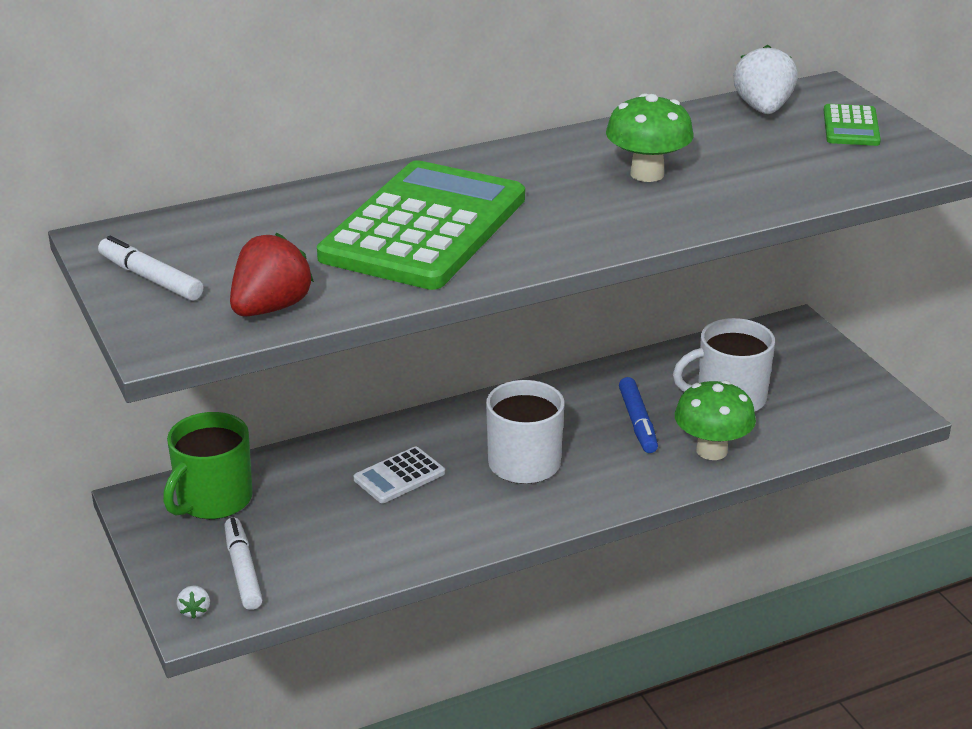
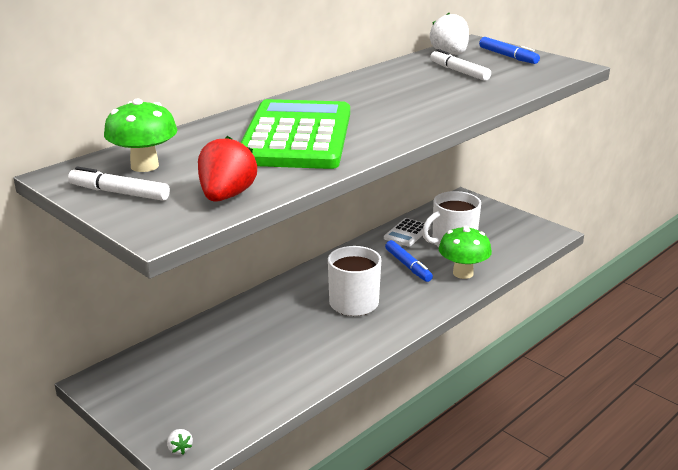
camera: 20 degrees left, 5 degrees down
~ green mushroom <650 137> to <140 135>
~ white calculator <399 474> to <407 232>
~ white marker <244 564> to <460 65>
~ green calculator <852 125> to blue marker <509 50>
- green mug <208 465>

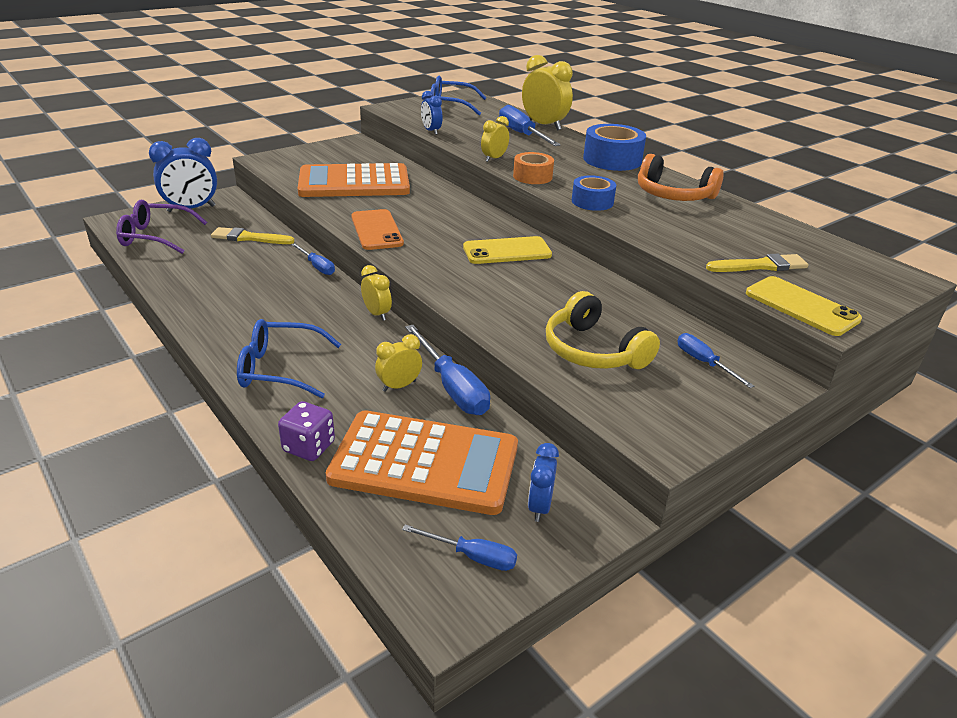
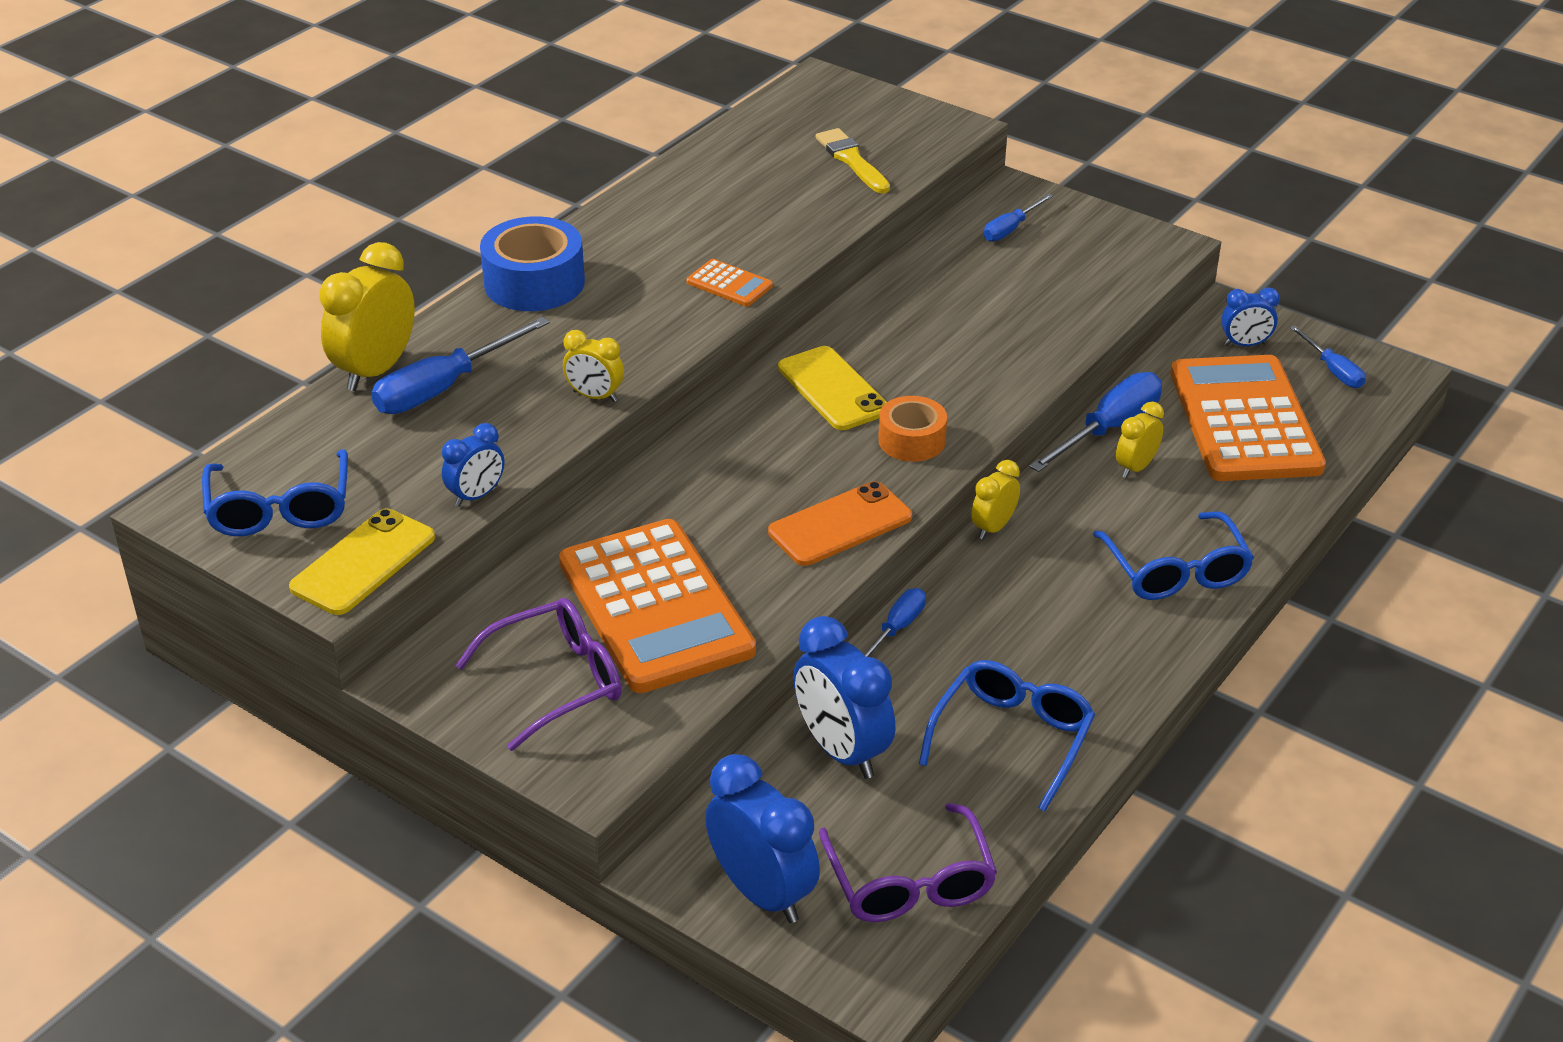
camera: 105 degrees left, 5 degrees up
~ yellow phone <804 306> to <362 562>
+ purple glasses <538 674>
~ blue tape <594 193> to orange calculator <730 282>
~ yellow brush <253 235> to blue clock <844 697>
~ orange tape <533 168> to <912 429>
+ blue glasses <1007 736>
~ yellow clock <398 363> = <1140 439> 90 degrees clockwise
~ blue screwdriver <459 547> = <1328 357> 150 degrees clockwise
- purple dice <306 431>
- yellow headphones <603 330>
- orange headphones <681 177>

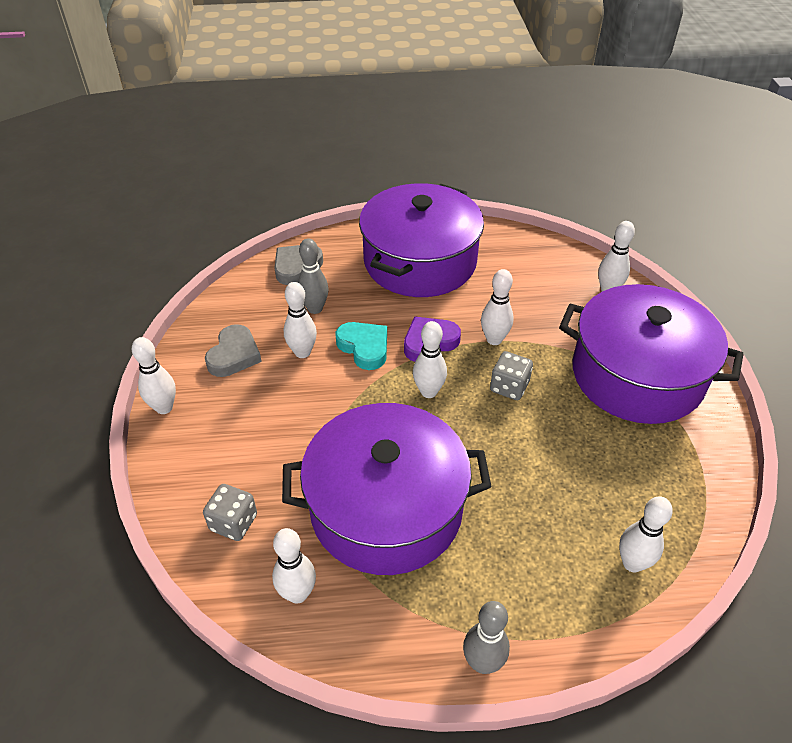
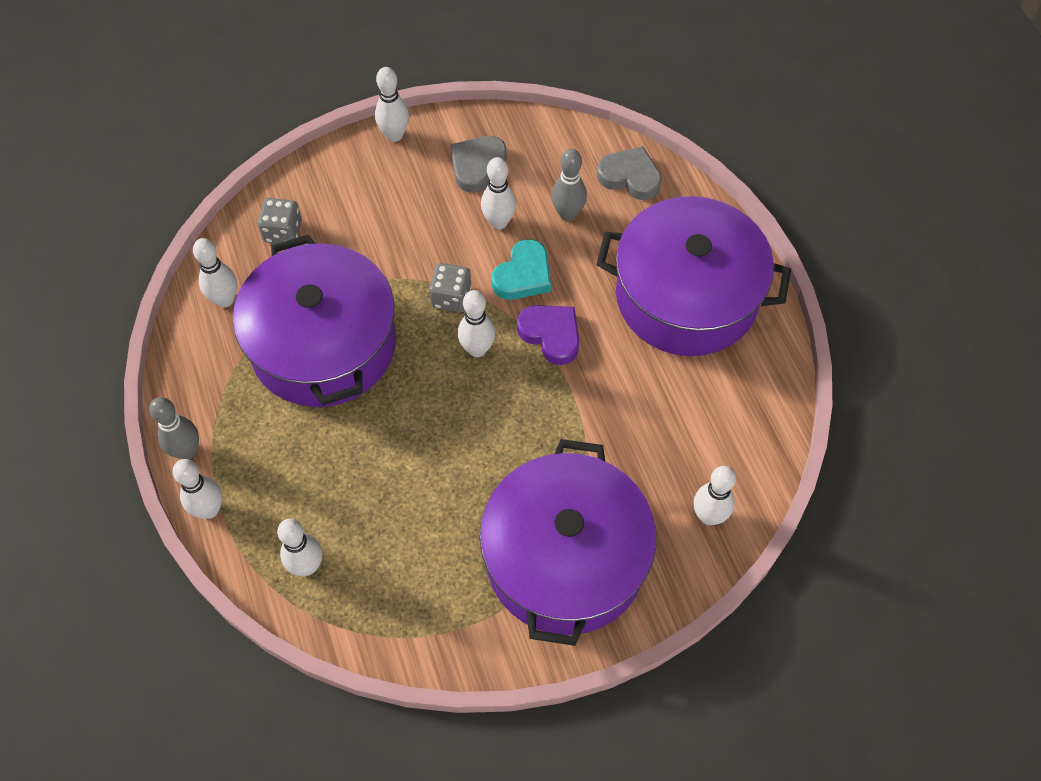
camera: 75 degrees right, 15 degrees up
~ white bowling pin <497 307> to <197 489>
~ grey dice <511 375> to <450 287>
~ grey heart <233 350> = <478 164> 120 degrees clockwise

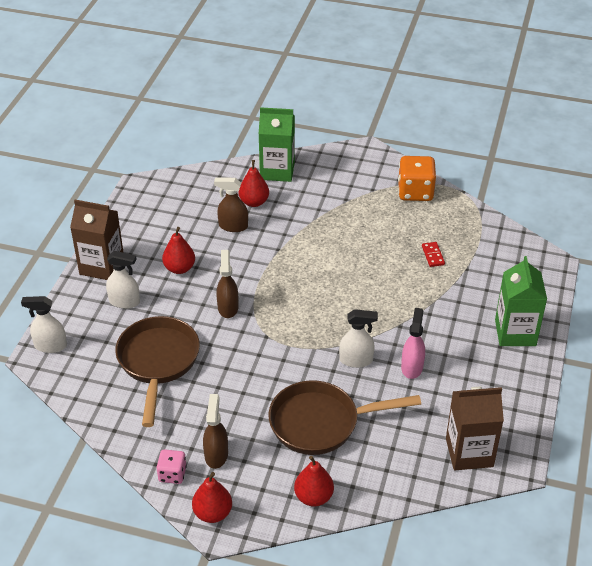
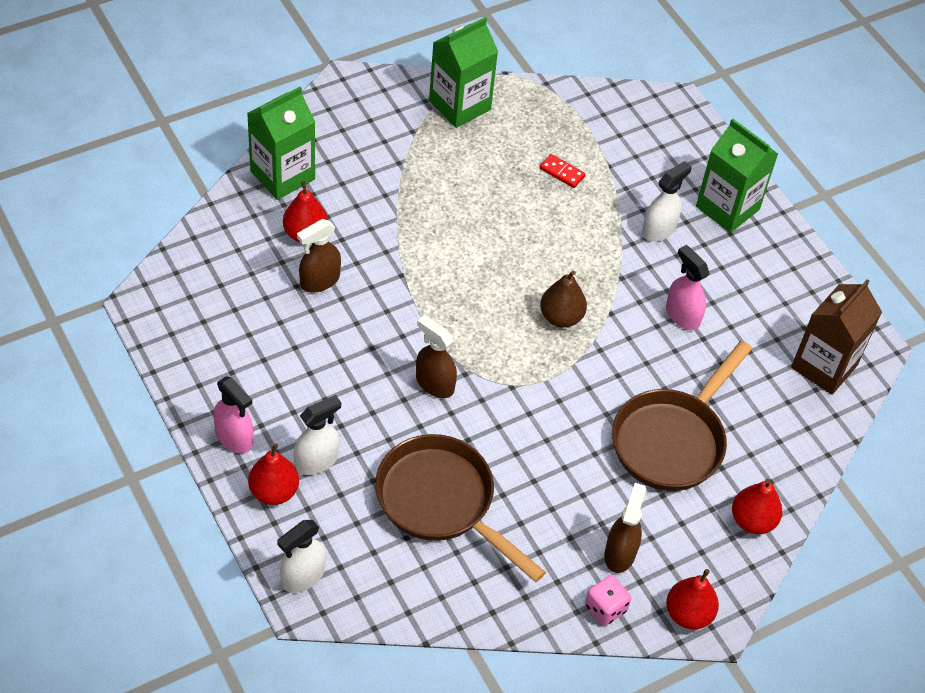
camera: 50 degrees left, 10 degrees up
~ brown carton <97 240> to pink spray bottle <233 414>
~ red pear <178 250> to <273 474>
~ orange dice <417 178> to green carton <463 72>
+ brown pear <563 299>
~ brown spray bottle <215 431> = <625 528> 60 degrees clockwise
~ white spray bottle <358 338> to <667 201>

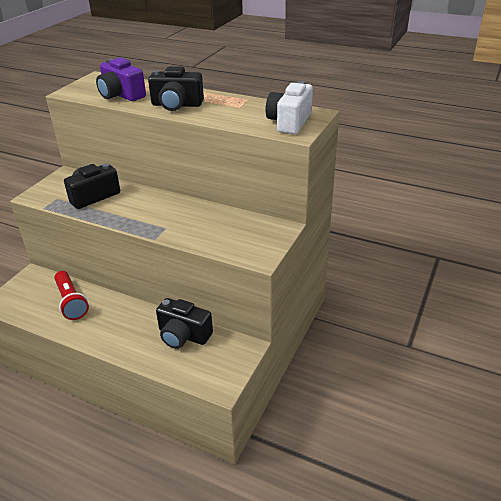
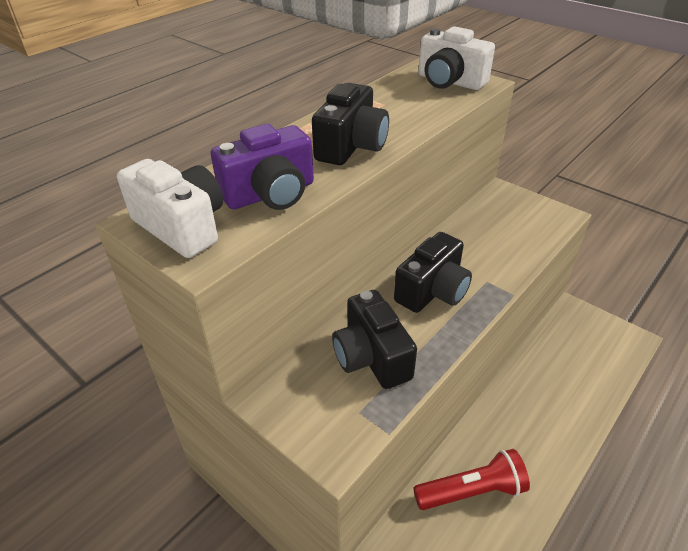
camera: 75 degrees left, 5 degrees up
+ white camera <170 208>
~ black camera <184 323> to <433 272>

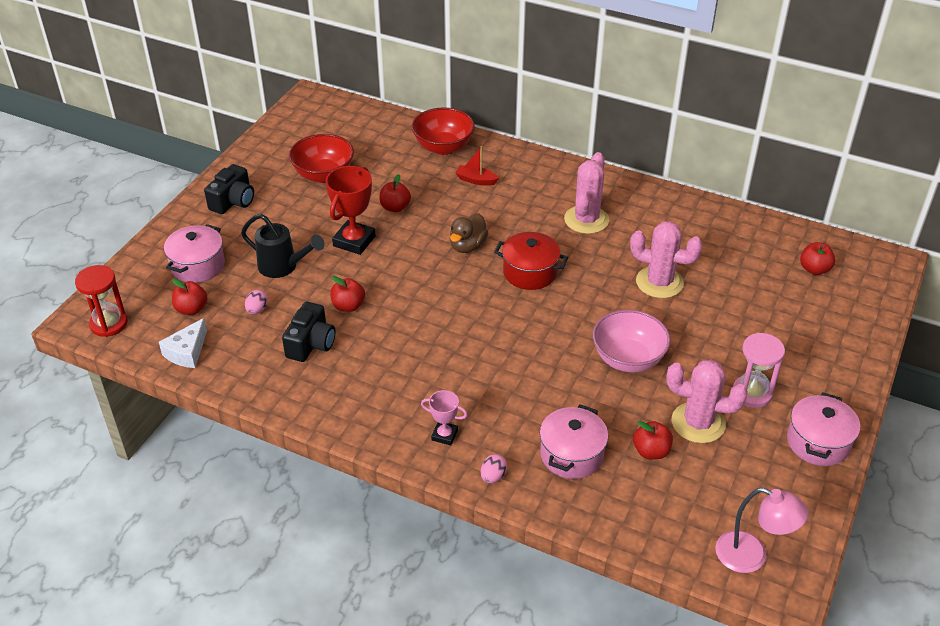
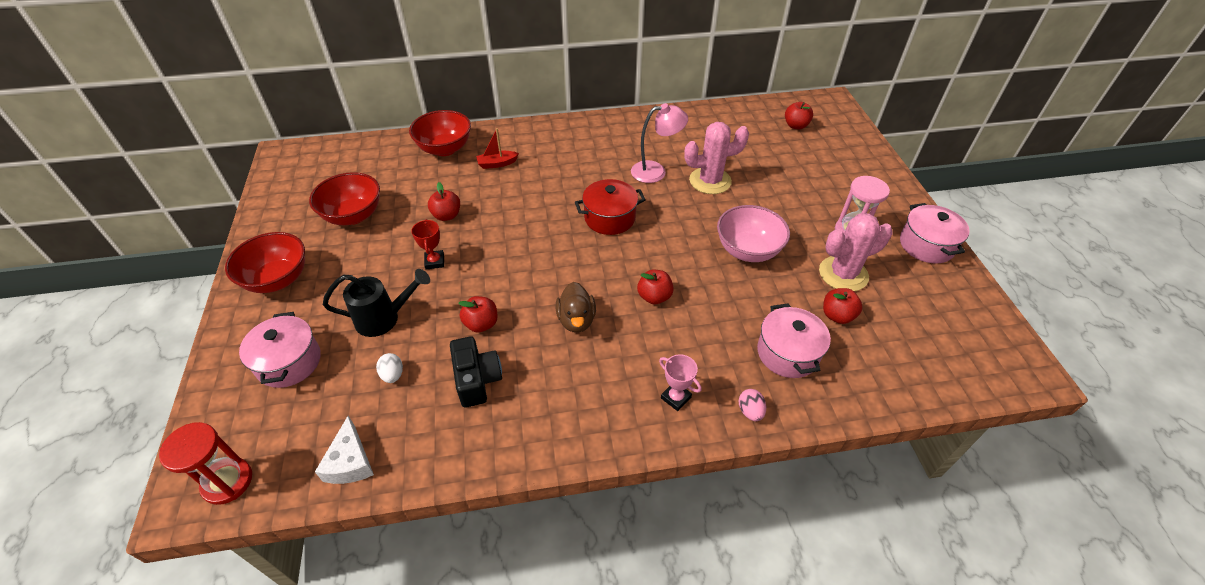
camera: 35 degrees left, 5 degrees up
~ black camera <229 189> to red bowl <265 262>
~ pink egg <256 302> to white egg <389 368>
~ red trophy <351 210> = <427 244> x0.56
~ brown duck <469 233> to <576 307>
~ pink lamp <761 530> to <659 143>
~ red apple <189 297> to <655 287>
~ pink trophy <444 417> = <680 382> 60 degrees clockwise
- pink cactus <586 193>

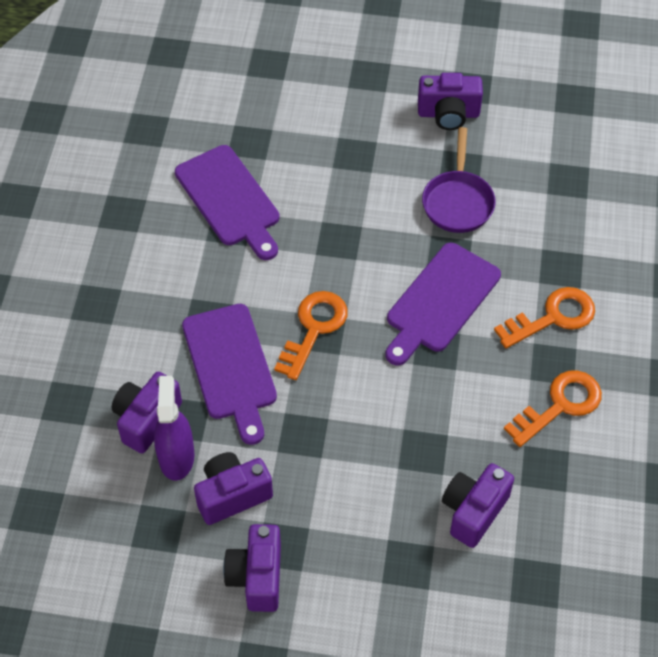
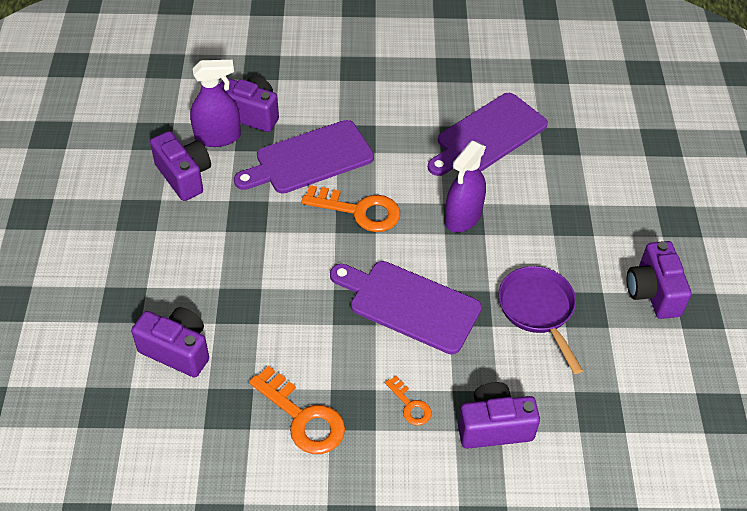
camera: 80 degrees right, 5 degrees down
~ orange key <544 317> = <408 401> x0.53
+ purple spray bottle <465 186>
~ purple camera <252 568> to <499 415>
~ purple pan <459 180> = <540 320> 75 degrees clockwise

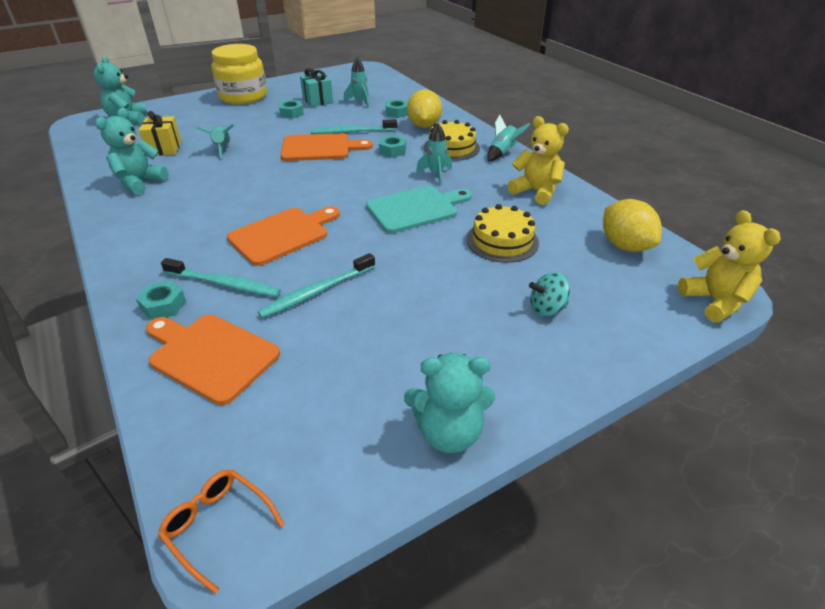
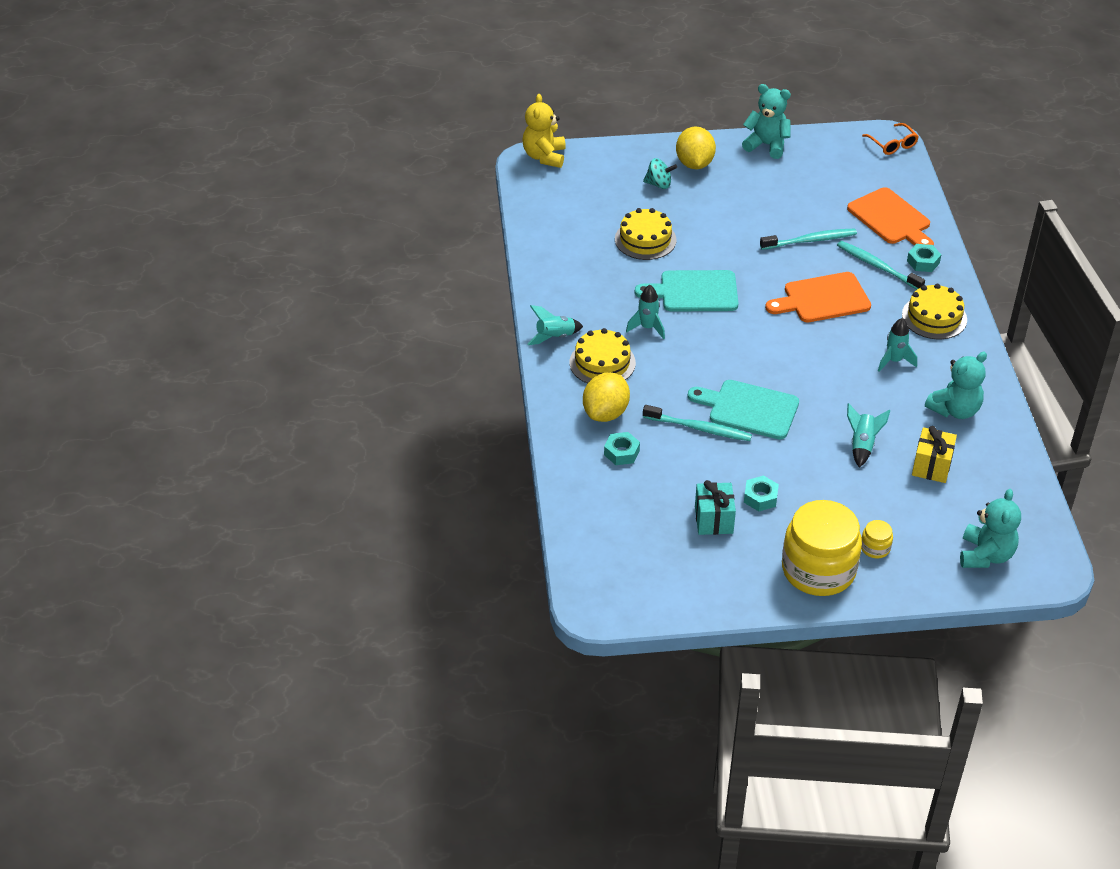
camera: 155 degrees left, 5 degrees up
~ yellow lemon <632 225> to <696 148>
~ orange cutting board <327 147> to turquoise cutting board <743 409>
+ yellow jar <877 539>
~ turquoise rocket <356 82> to <897 345>
+ yellow cake <934 311>
- turquoise nut <392 146>
- yellow teddy bear <538 160>

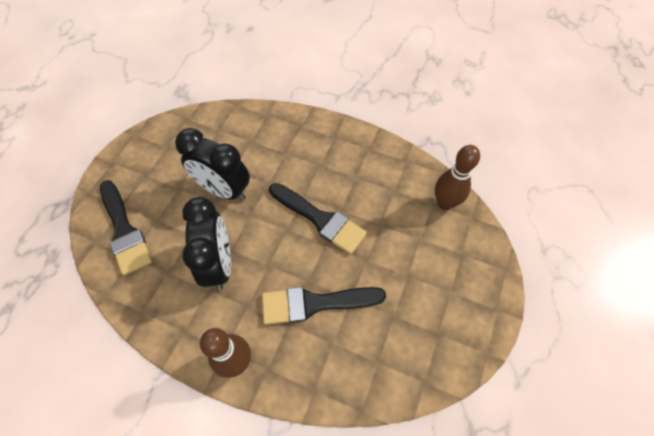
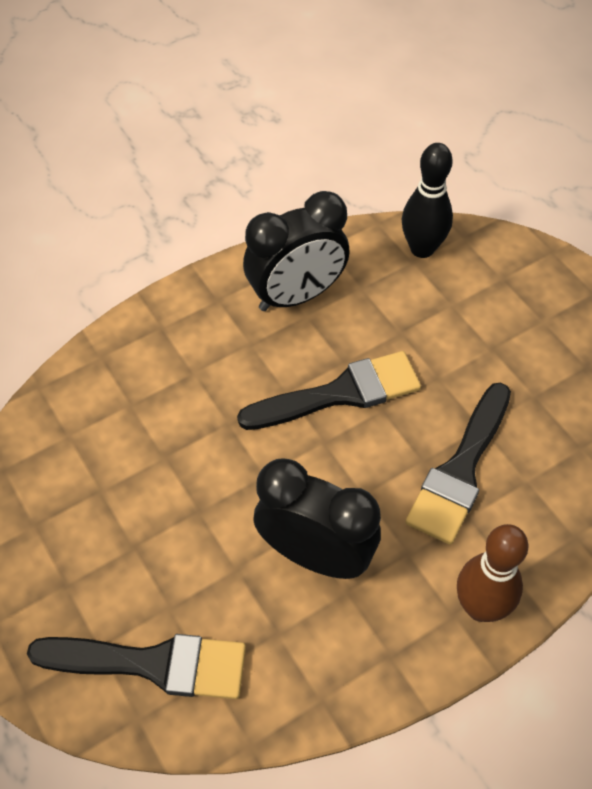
camera: 55 degrees left, 5 degrees down
~ black clock <212 164> to <296 251>
~ brown bowling pin <457 177> to black bowling pin <427 200>

